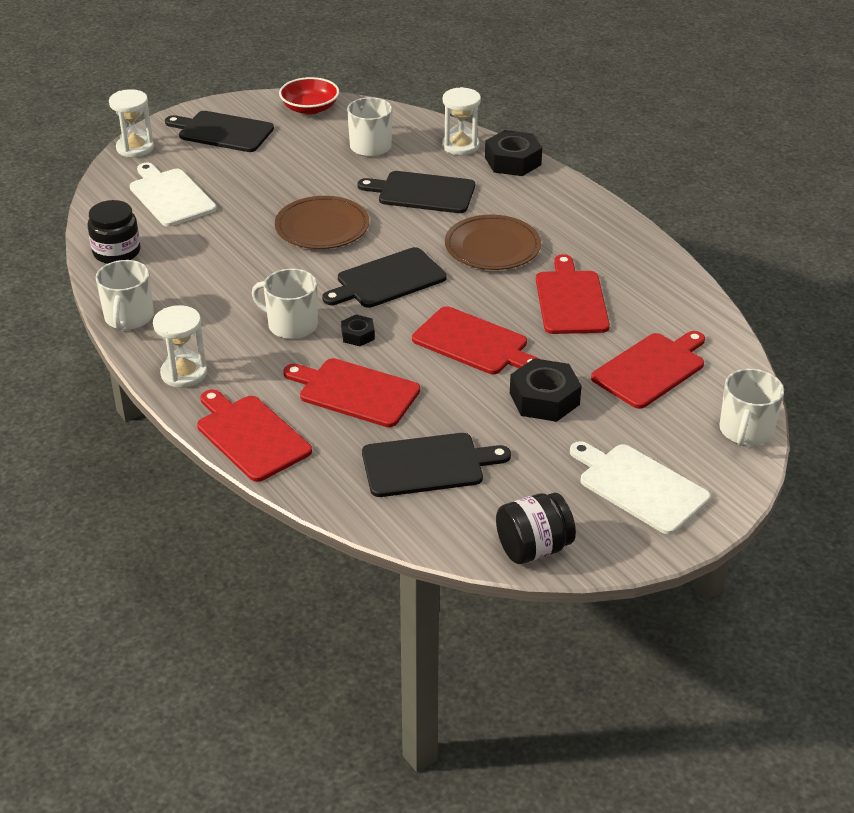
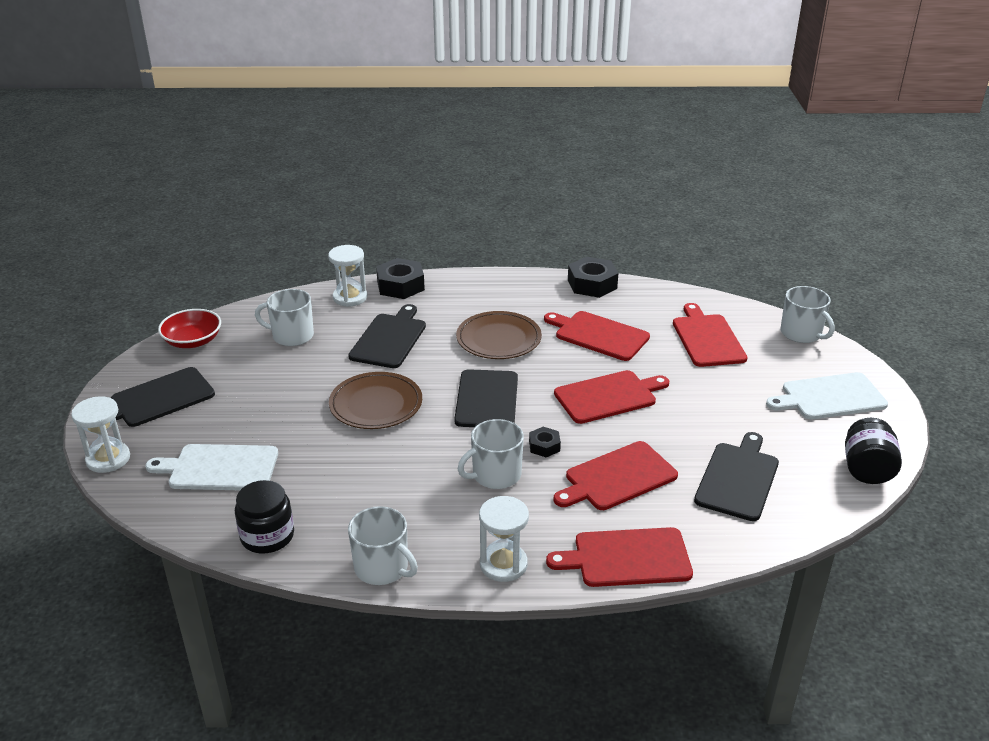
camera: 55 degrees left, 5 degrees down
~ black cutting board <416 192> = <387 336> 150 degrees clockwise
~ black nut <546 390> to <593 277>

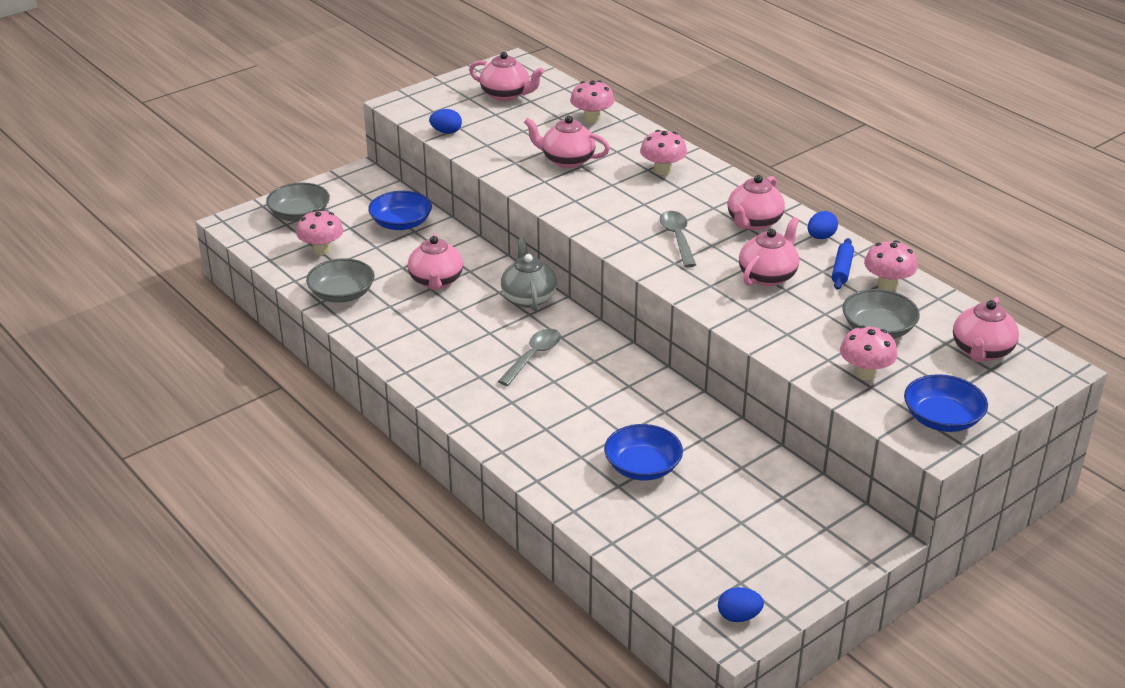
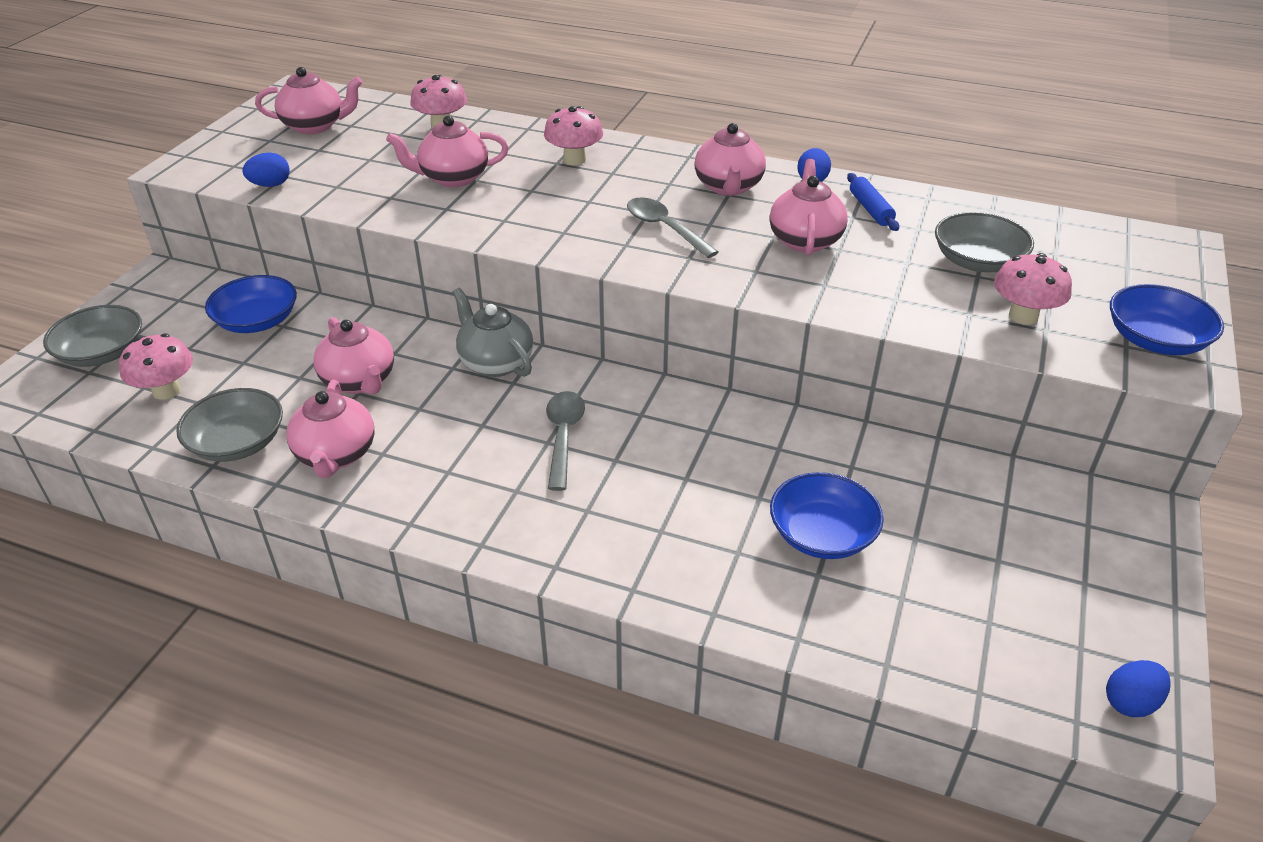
camera: 30 degrees left, 5 degrees up
~ pink teapot <986 329> to <330 428>
- pink mushroom <891 265>

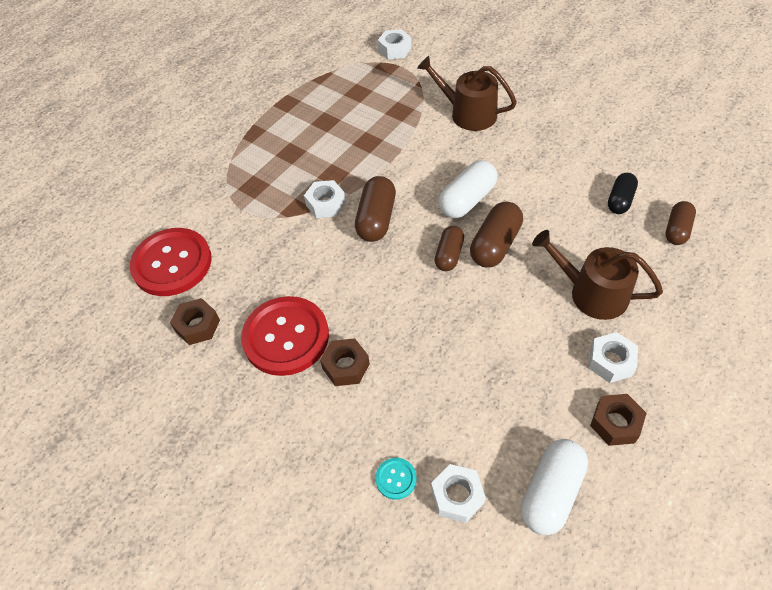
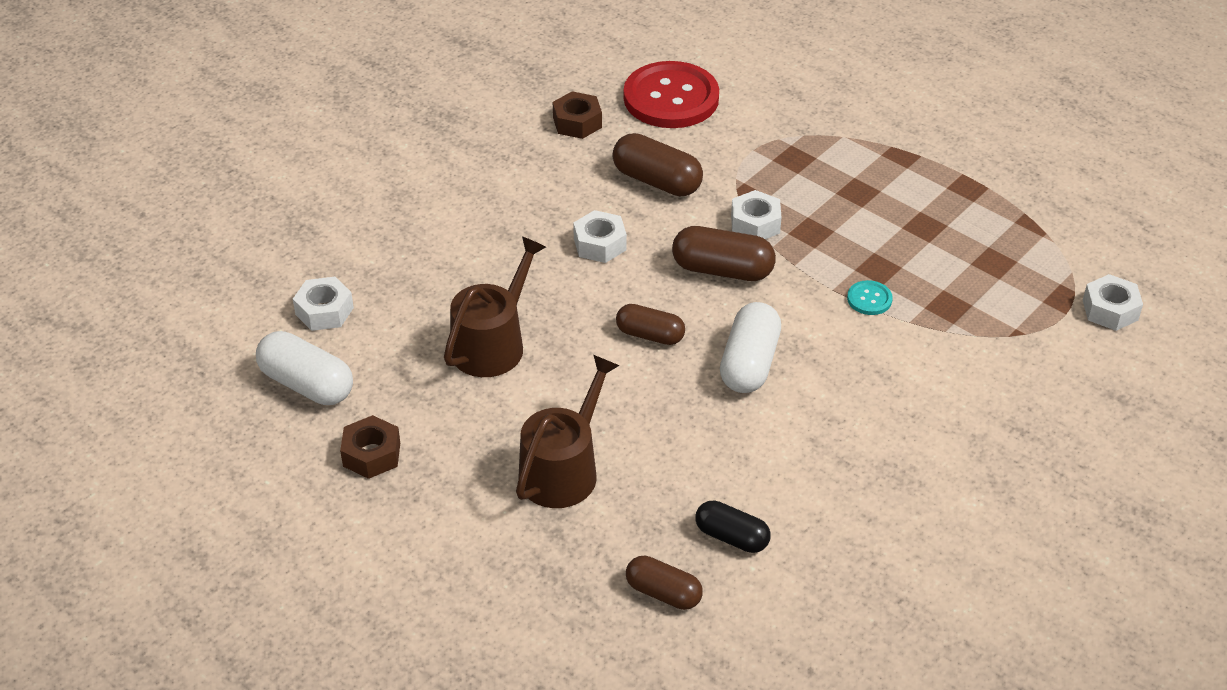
camera: 90 degrees right, 10 degrees down
~ brown watering can <467 93> to <495 306>
~ white nut <613 357> to <600 236>
~ brown capsule <496 234> to <657 165>
~ white capsule <468 189> = <750 347> 60 degrees clockwise
~ turquoise button <396 479> to <870 297>
- red button <285 336>
- brown nut <345 362>

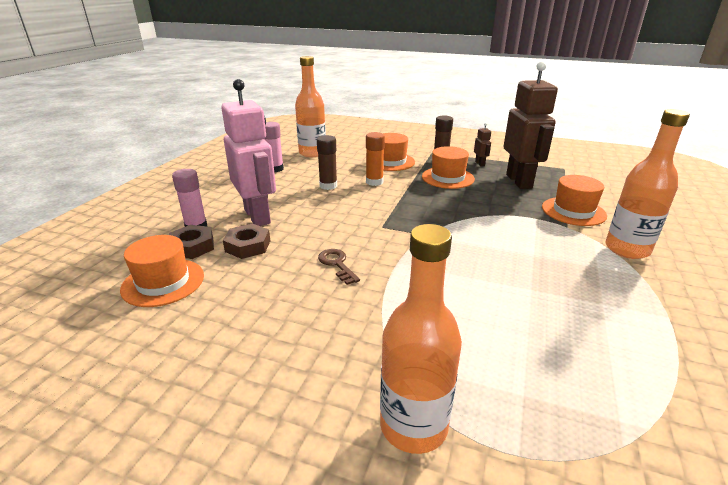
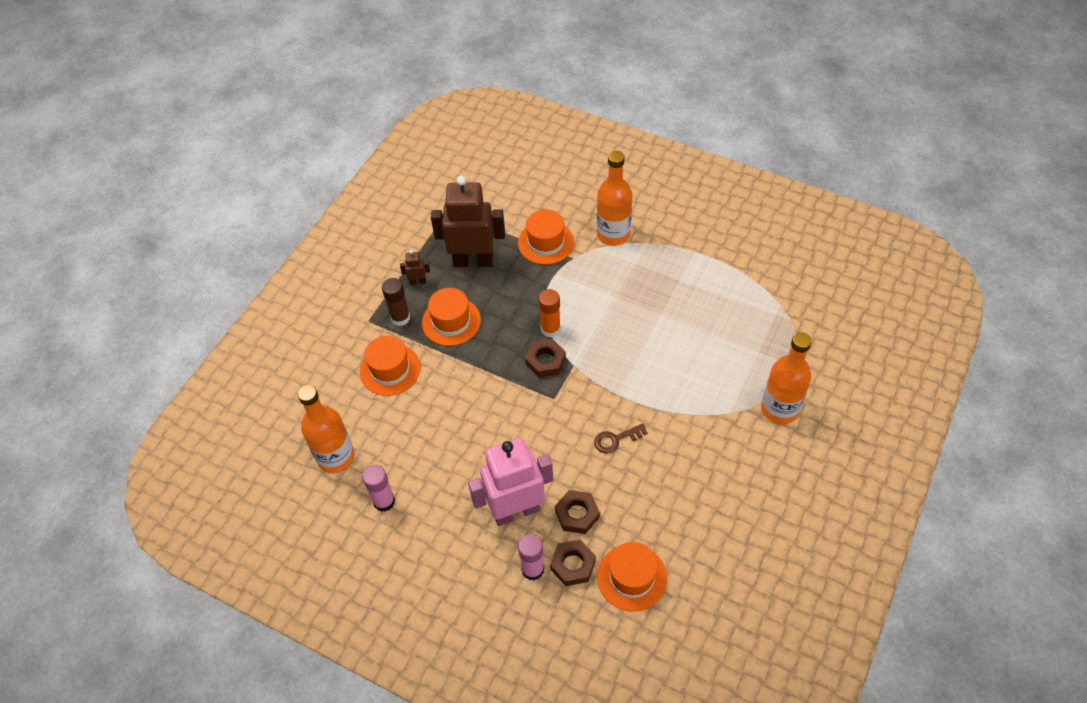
camera: 80 degrees left, 25 degrees up
+ brown nut <545 358>
~ orange glue stick <375 159> to <550 313>
- brown glue stick <327 162>

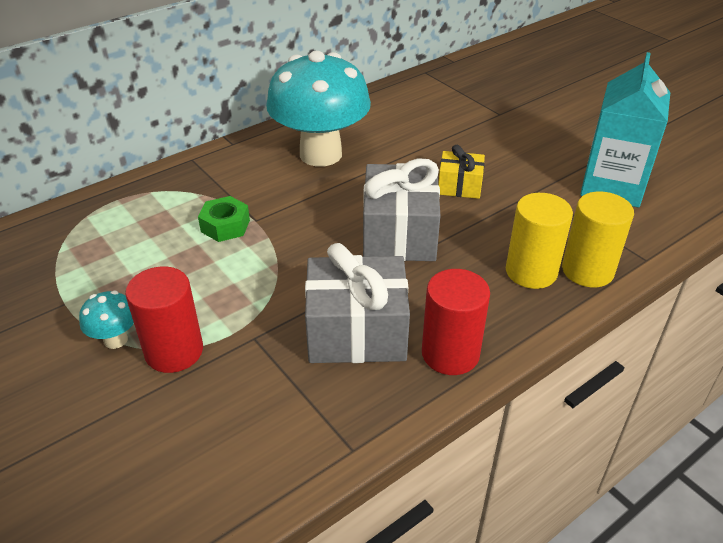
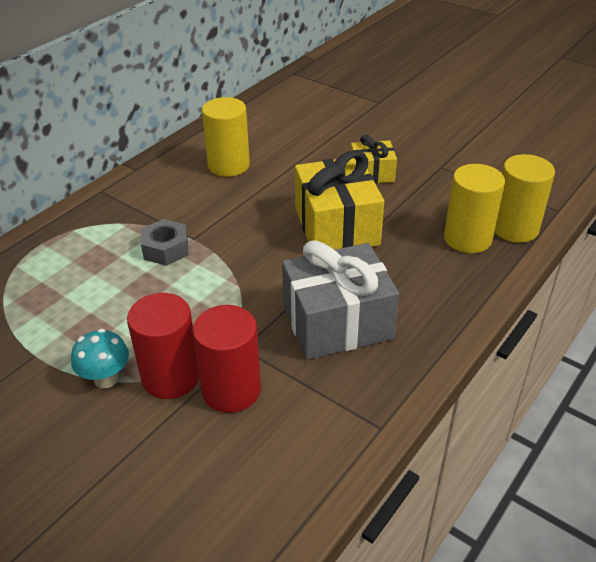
camera: 15 degrees left, 0 degrees up
~ green nut <224 219> to grey nut <164 242>
~ red cylinder <456 322> to <226 359>
~ turquoise mushroom <318 109> to yellow cylinder <226 137>
~ grey gift <401 209> to yellow gift <339 200>
- turquoise carton <625 129>

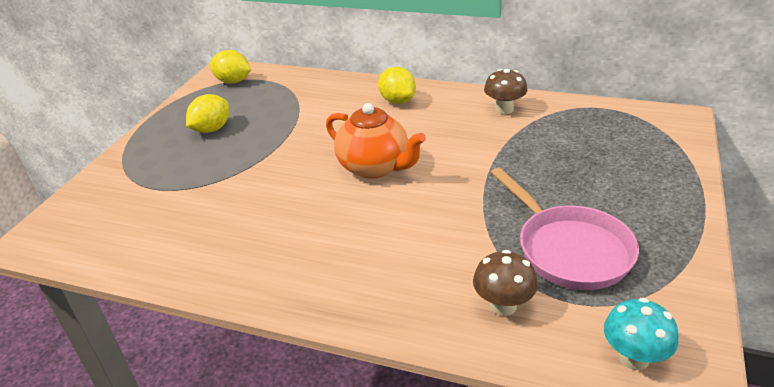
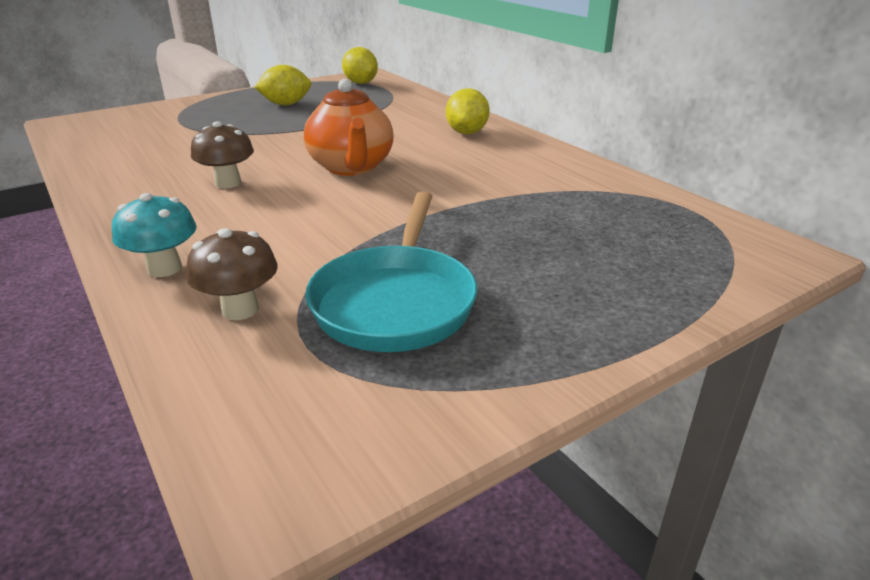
camera: 35 degrees right, 5 degrees down
~ turquoise mushroom <641 334> to <154 235>
~ brown mushroom <505 91> to <222 155>
~ pink pan <565 229> to turquoise pan <391 272>

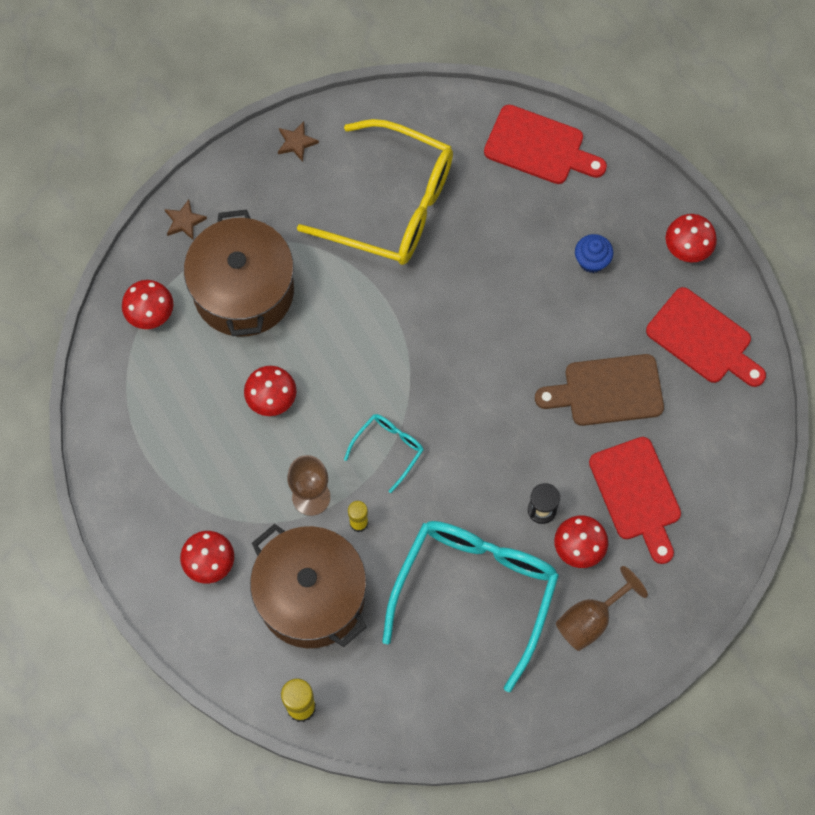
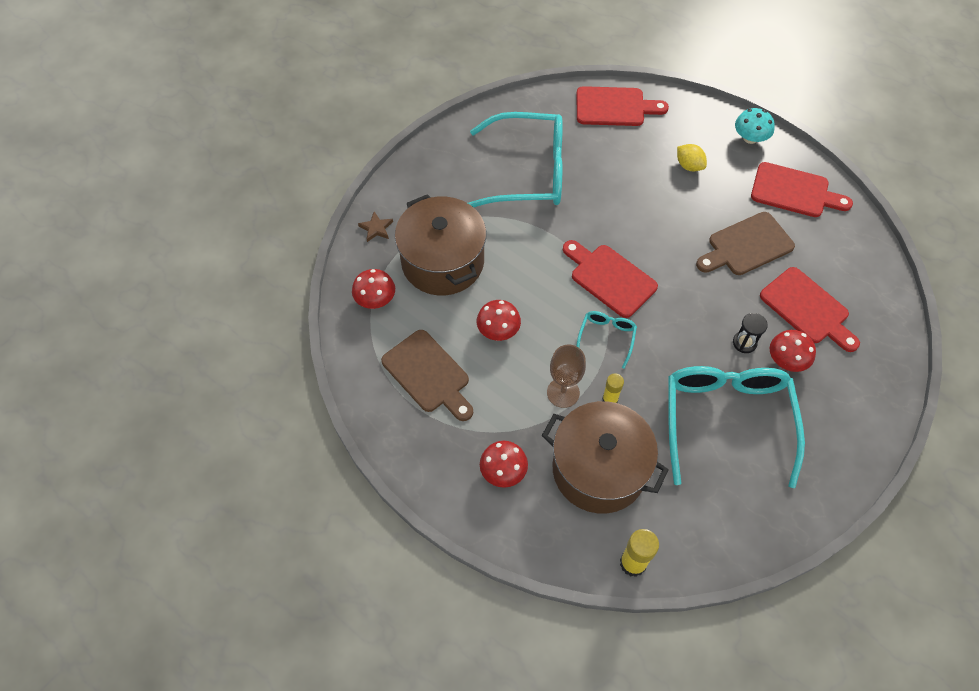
camera: 20 degrees left, 10 degrees down
+ brown cutting board <427 375>
~ yellow glasses <375 192> to turquoise glasses <515 160>
+ red cutting board <610 279>
~ blue cupcake <594 253> to yellow lemon <692 157>
~ red mushroom <691 238> to turquoise mushroom <755 126>
- brown star <298 142>
- brown goblet <602 608>

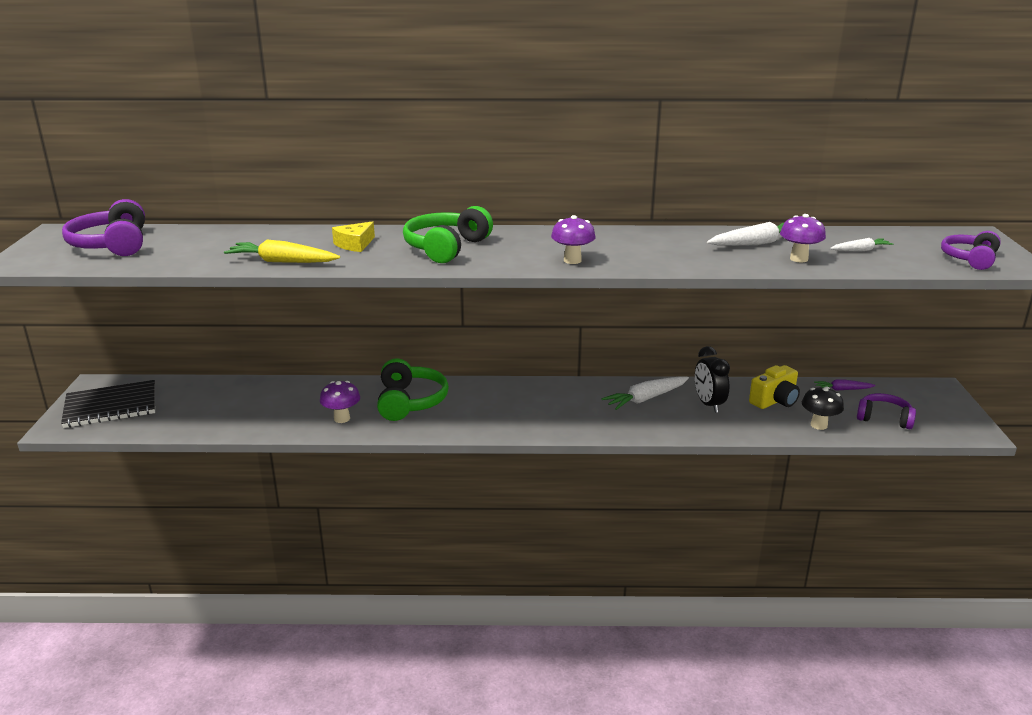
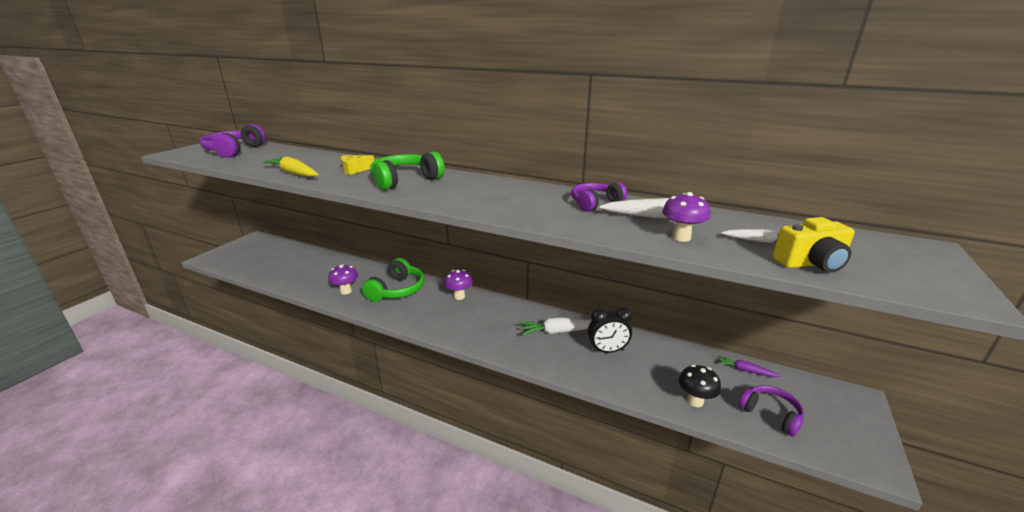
camera: 25 degrees right, 0 degrees up
~ purple mushroom <573 239> to <458 285>
~ purple headphones <971 250> to <599 197>
~ black clock <712 379> = <610 330> 105 degrees counterclockwise
~ yellow camera <774 387> to <814 245>
- black notebook <108 404>

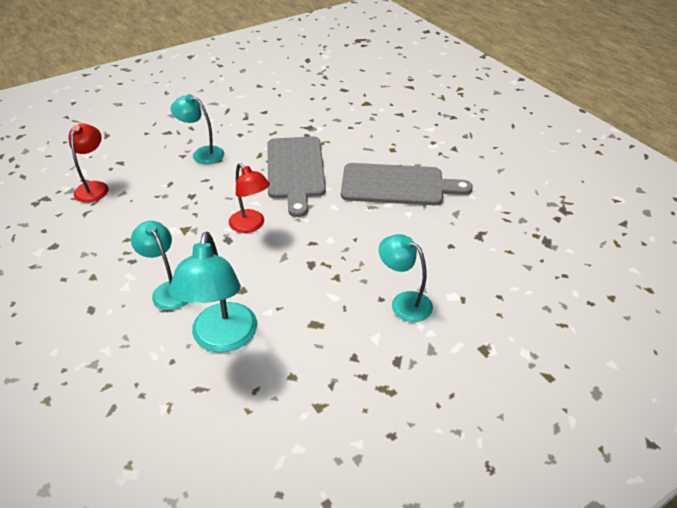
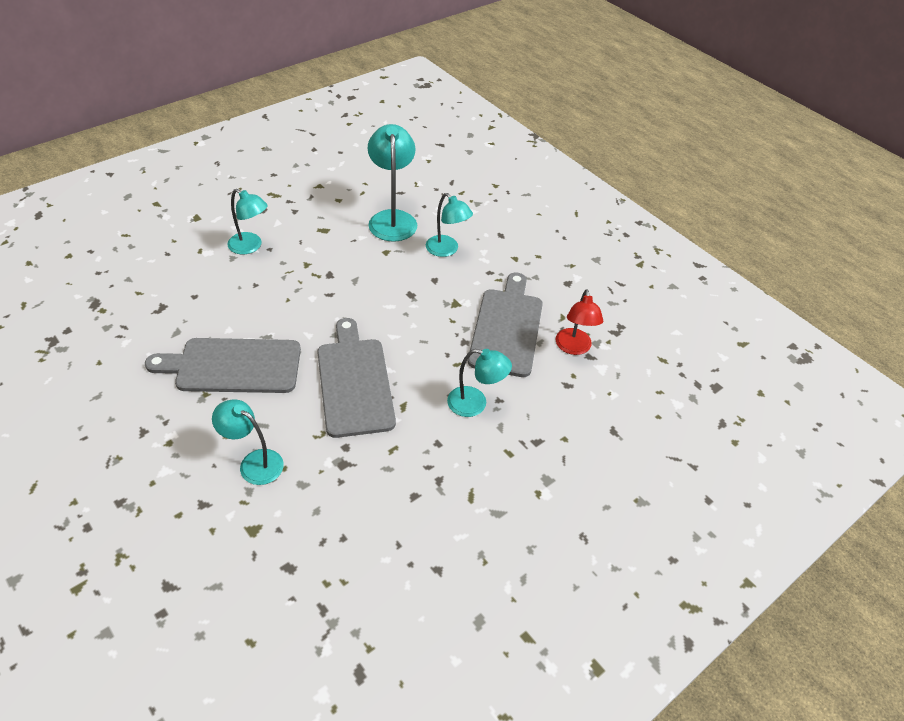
camera: 170 degrees right, 5 degrees up
+ turquoise lamp <248 442>
+ grey cutting board <505 325>
- red lamp <249 198>

